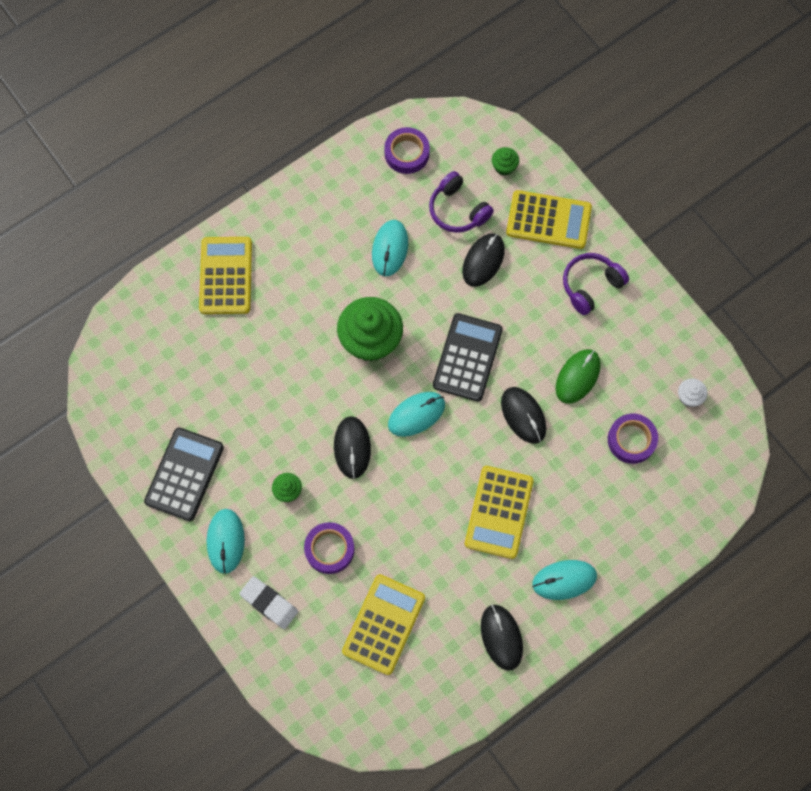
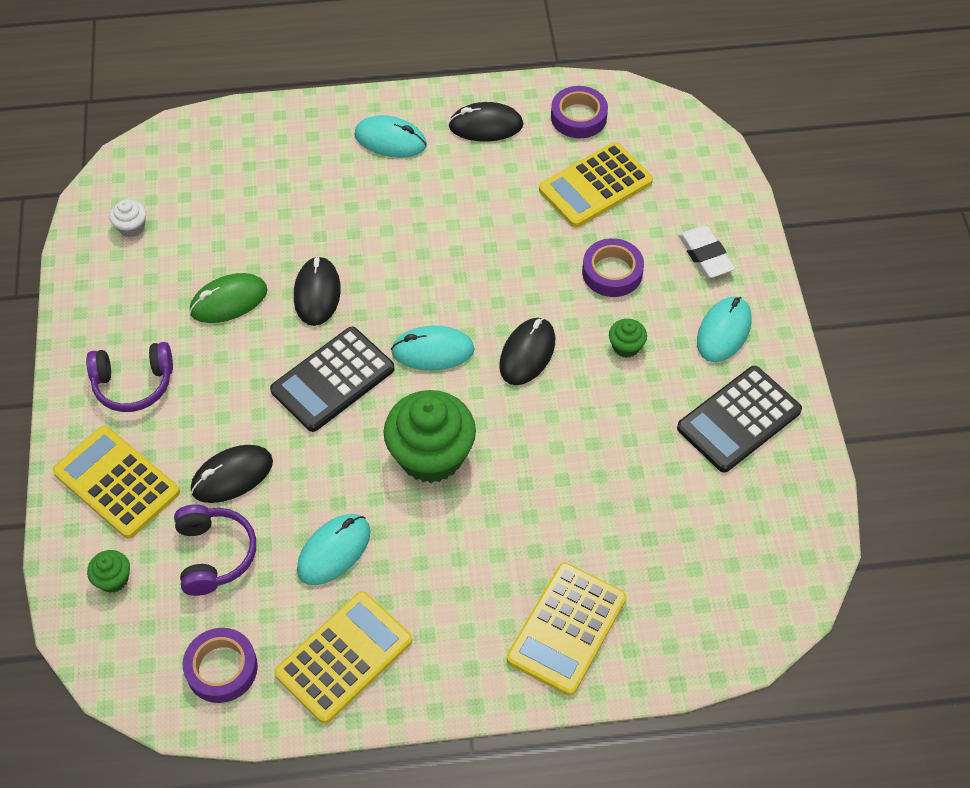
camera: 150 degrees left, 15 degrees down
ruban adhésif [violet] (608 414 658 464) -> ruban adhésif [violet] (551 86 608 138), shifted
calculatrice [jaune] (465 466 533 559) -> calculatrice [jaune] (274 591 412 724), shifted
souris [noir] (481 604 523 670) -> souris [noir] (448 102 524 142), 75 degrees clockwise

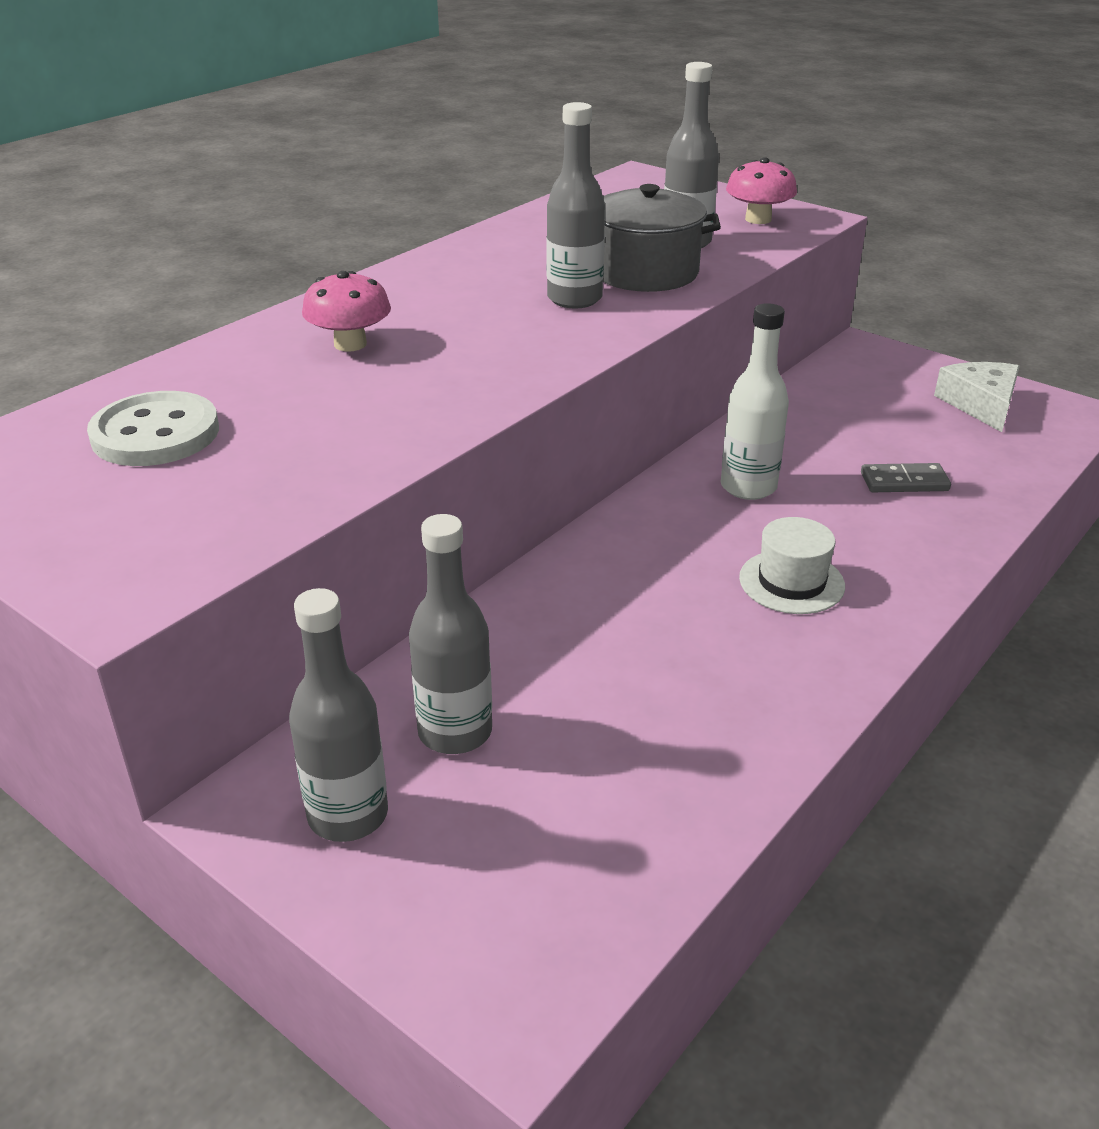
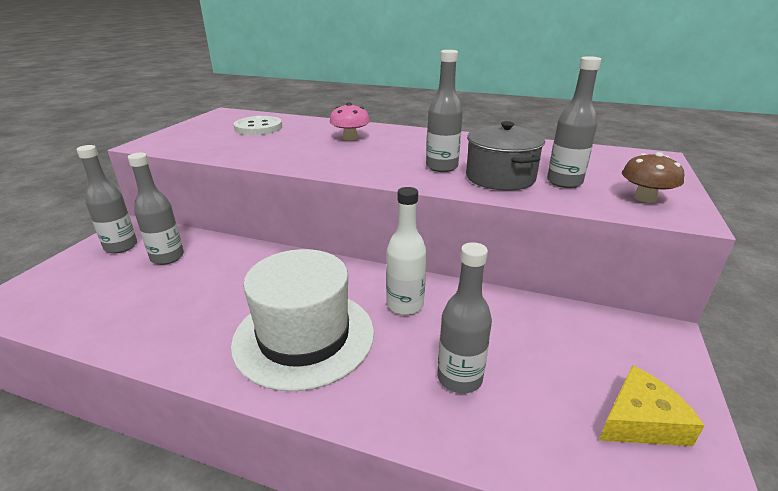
camera: 70 degrees right, 5 degrees down
champignon [rose] (726 157 797 224) -> champignon [marron] (622 152 684 203)
fromage [blanc] (934 362 1020 432) -> fromage [jaune] (599 365 705 446)
domino [gris] (861 463 951 492) -> bouteille [gris] (437 242 492 393)
chapeau [blanc] (739 517 845 614) -> chapeau [blanc] (231 249 374 391), x2.10

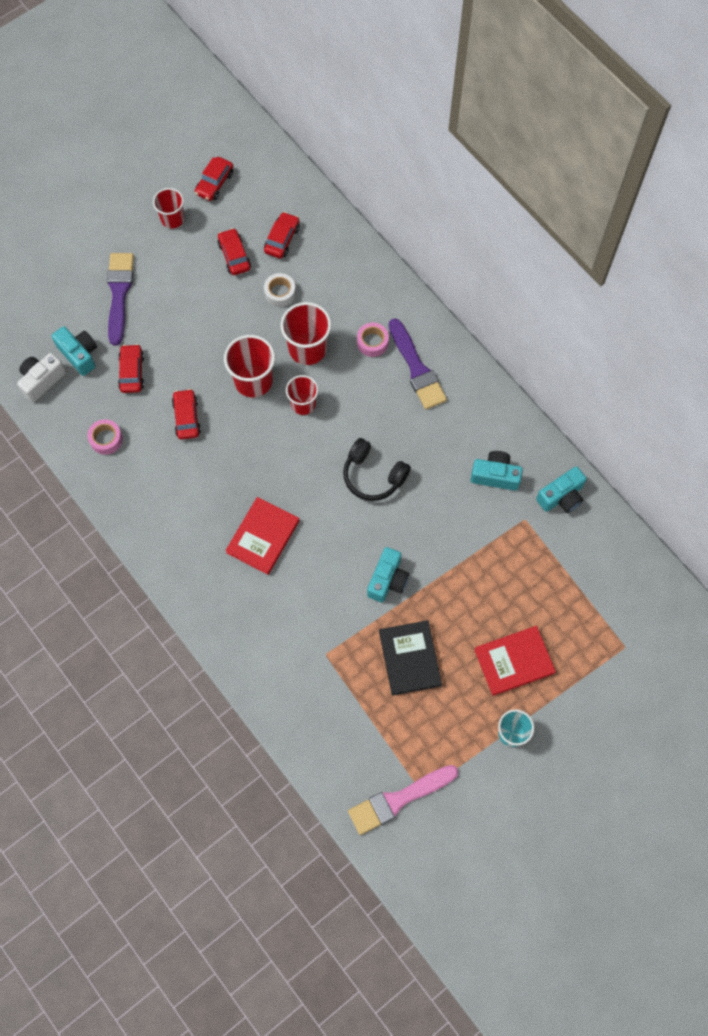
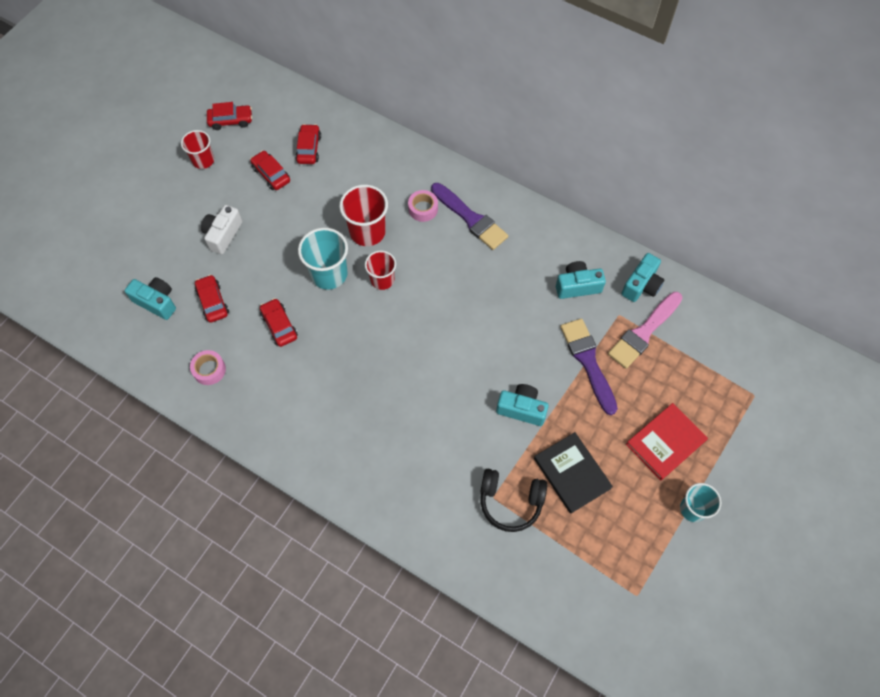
camera: 20 degrees left, 5 degrees down
voiture [rouge] (195 157 233 201) -> voiture [rouge] (207 102 252 130), 105 degrees counterclockwise
pinceau [violet] (107 253 134 345) -> pinceau [violet] (560 318 618 415), shifted
ruban adhésif [blanc] (264 273 296 307) -> none
gobelet [rouge] (224 335 275 397) -> gobelet [turquoise] (298 228 348 290)
appareil photo [blanc] (17 353 66 402) -> appareil photo [blanc] (201 205 242 254), shifted
casque audio [noir] (343 438 411 501) -> casque audio [noir] (480 469 547 532), shifted
livre [rouge] (225 497 299 575) -> none
appareil photo [turquoise] (367 547 409 602) -> appareil photo [turquoise] (496 384 549 426), 75 degrees counterclockwise
pinceau [rose] (348 765 458 835) -> pinceau [rose] (608 292 682 369), shifted

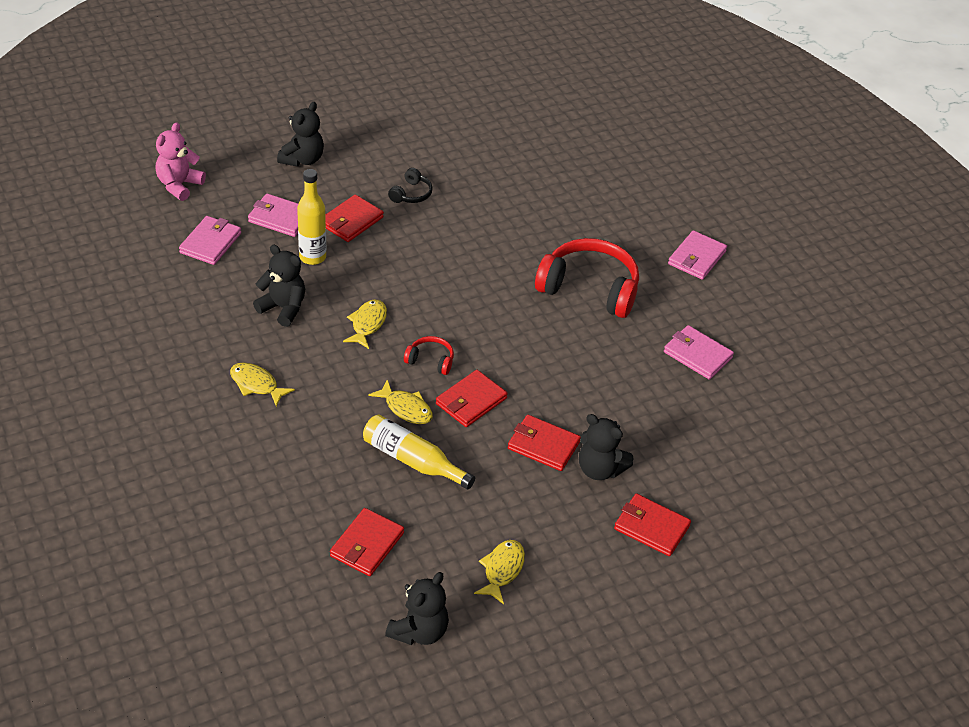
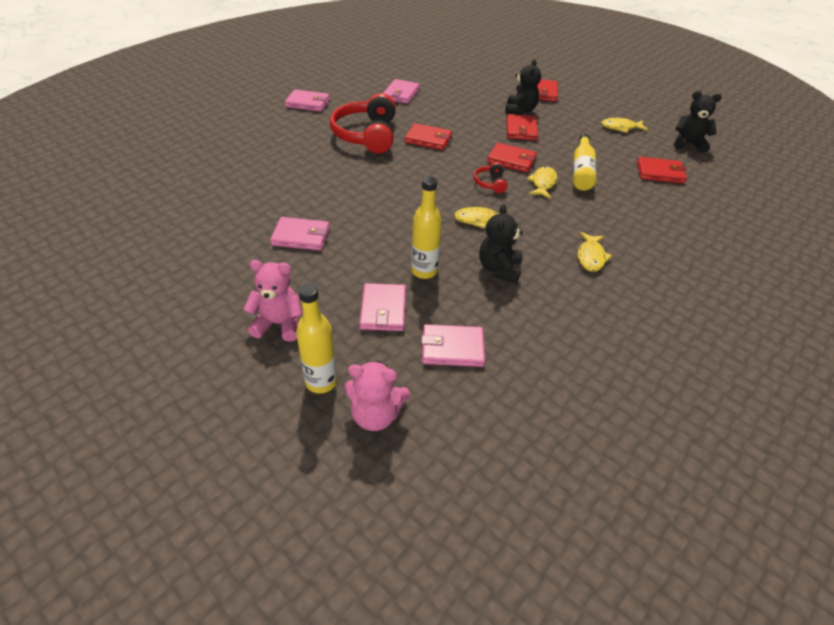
camera: 110 degrees left, 0 degrees up
ours en peluche [noir] (277 102 324 167) -> ours en peluche [rose] (244 260 303 342)
casque audio [noir] (388 168 433 203) -> portefeuille [rose] (270 217 330 251)
portefeuille [rouge] (325 194 384 242) -> portefeuille [rouge] (405 123 452 150), shifted
none -> bouteille [jaune] (296 284 337 393)

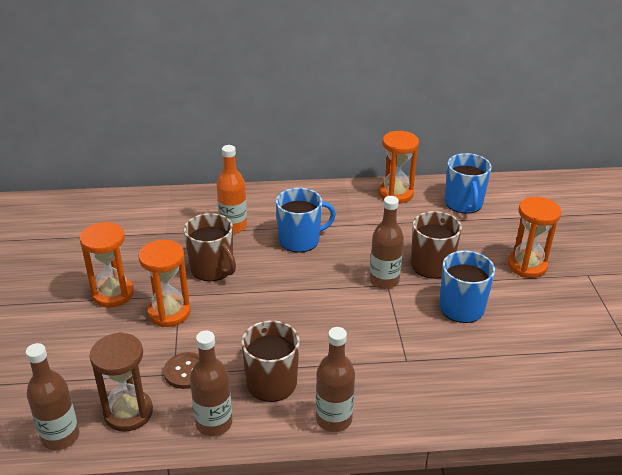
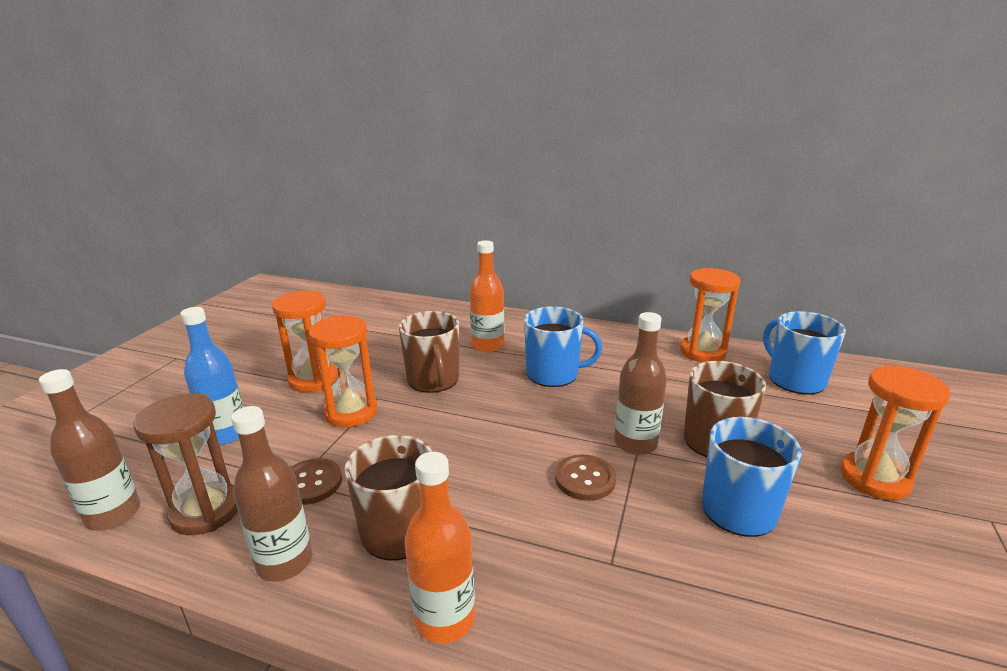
camera: 25 degrees right, 10 degrees down
tasse [bleu] (445 153 492 214) -> tasse [bleu] (763 311 846 395), 135 degrees clockwise
bouteille [marron] (316 327 355 432) -> bouteille [orange] (405 452 475 644)
none -> bouteille [bleu] (180 307 243 445)
none -> bouton [marron] (555 454 616 501)

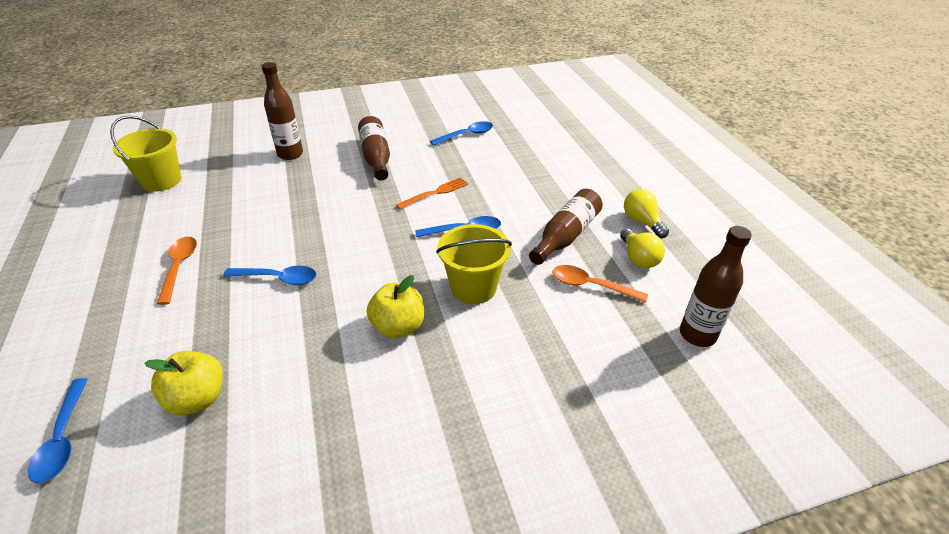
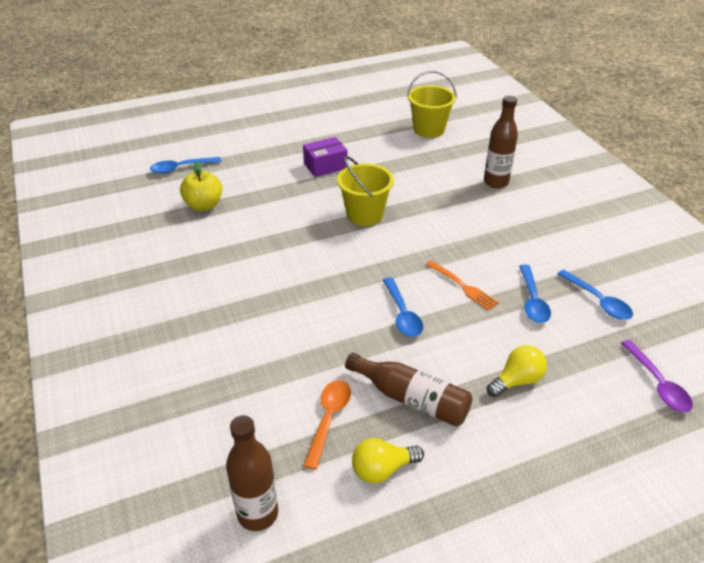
camera: 85 degrees right, 0 degrees up
bouteille [marron] (358 116 390 181) -> none
ampoule [jaune] (624 189 669 238) -> ampoule [jaune] (487 345 547 397), shifted
seau [jaune] (436 224 512 304) -> seau [jaune] (337 156 394 226), shifted
cuillère [orange] (157 237 197 305) -> boîte [violet] (303 137 348 177)
cuillère [bleu] (223 266 316 285) -> cuillère [bleu] (519 265 551 323), shifted
pomme [jaune] (367 275 424 338) -> none
none -> cuillère [violet] (621 340 693 412)

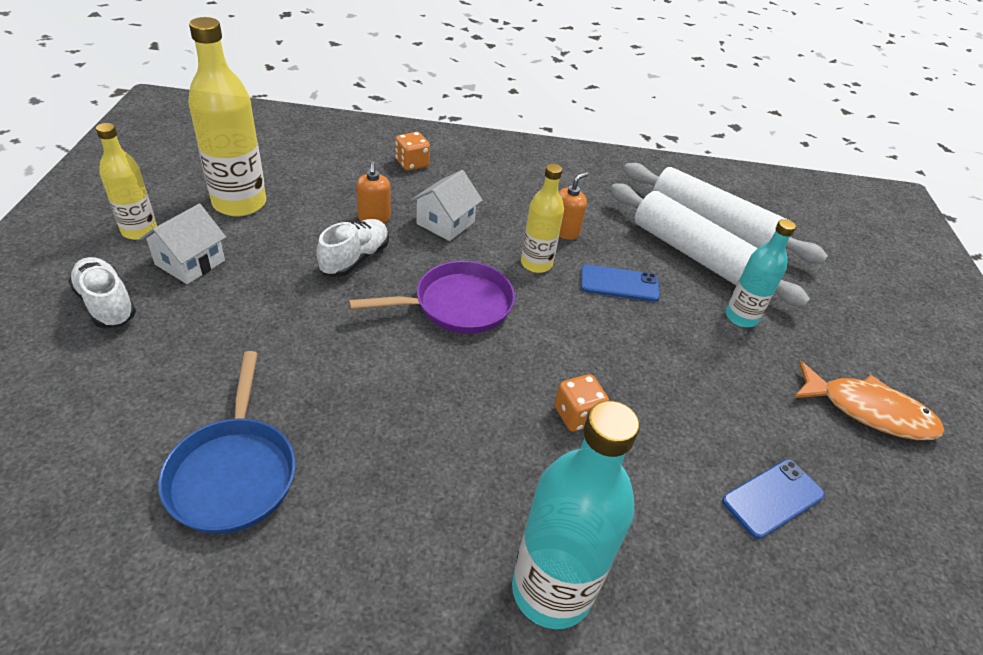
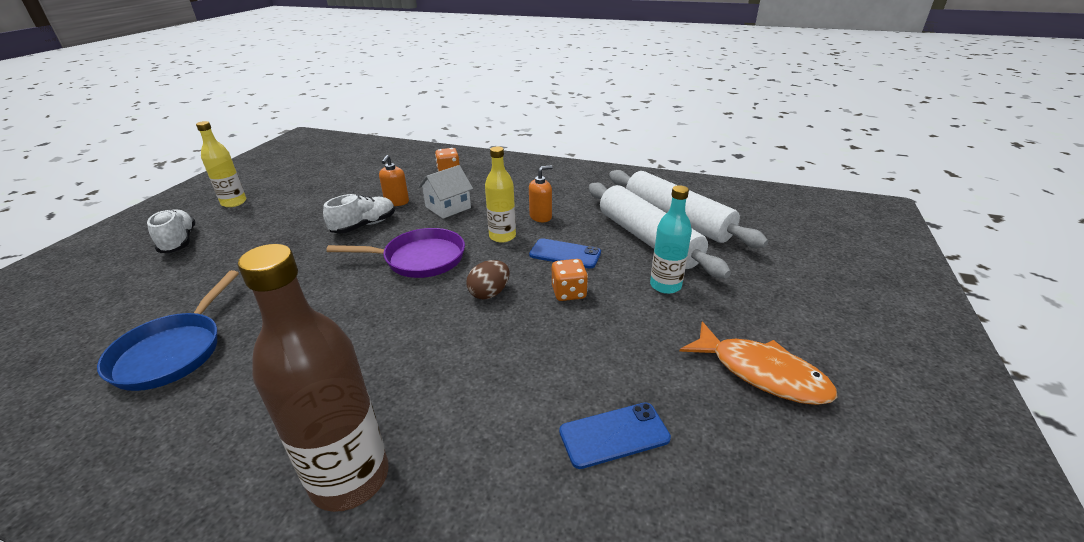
camera: 20 degrees right, 10 degrees down
bouteille [jaune] (188 17 266 216) -> none
maison [blanc] (140 204 226 284) -> none
dé [orange] (555 374 609 431) -> dé [orange] (552 259 588 301), shifted
bouteille [turquoise] (512 401 639 629) -> bouteille [marron] (238 244 389 512)
none -> œuf [marron] (466 260 510 299)

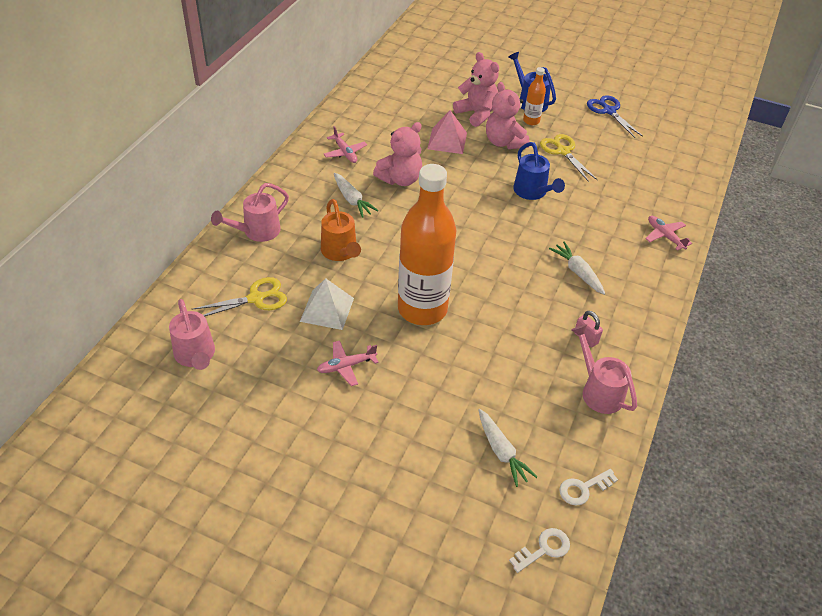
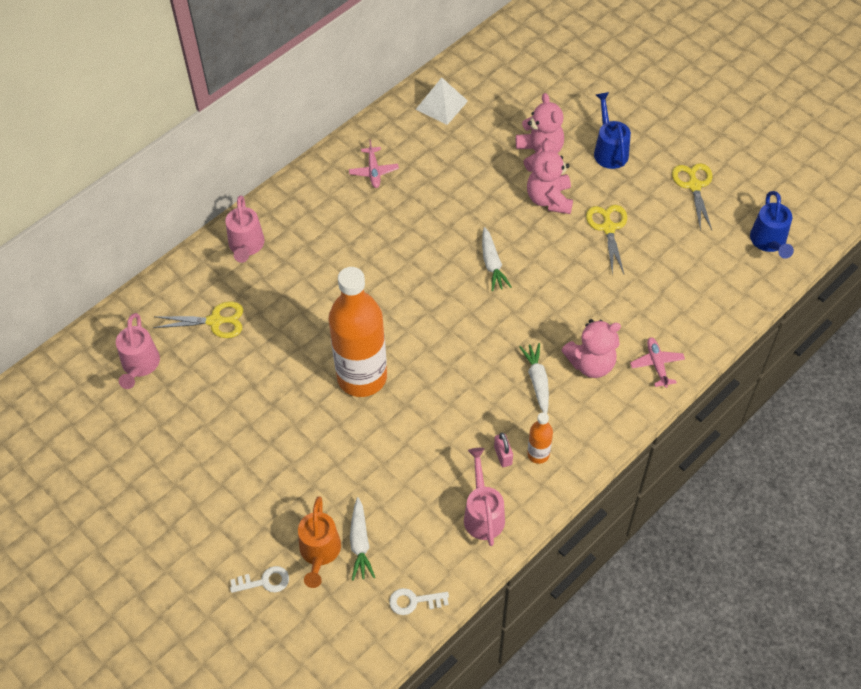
camera: 25 degrees right, 10 degrees up
bouteille [orange] (523 67 546 125) -> bouteille [orange] (527 412 553 464), shifted
ciseaux [bleu] (587 95 643 138) -> ciseaux [jaune] (672 163 713 231)
pyramide [rose] (427 110 467 154) -> none
ours en peluche [rose] (373 122 422 186) -> ours en peluche [rose] (561 319 621 378), shifted
arrosoir [bleu] (513 142 565 200) -> arrosoir [bleu] (750 191 794 259), shifted
carotte [blanc] (334 173 379 218) -> carotte [blanc] (482 227 511 291), shifted
arrosoir [rose] (211 183 289 242) -> arrosoir [rose] (225 195 265 263), 75 degrees counterclockwise
arrosoir [orange] (321 199 361 261) -> arrosoir [orange] (298 497 341 588), shifted
pyramide [blanc] (300 278 354 330) -> pyramide [blanc] (416 77 468 125), shifted
avion [rose] (317 340 379 386) -> none
clé [blanc] (509 528 570 573) -> clé [blanc] (230 566 289 593), shifted

